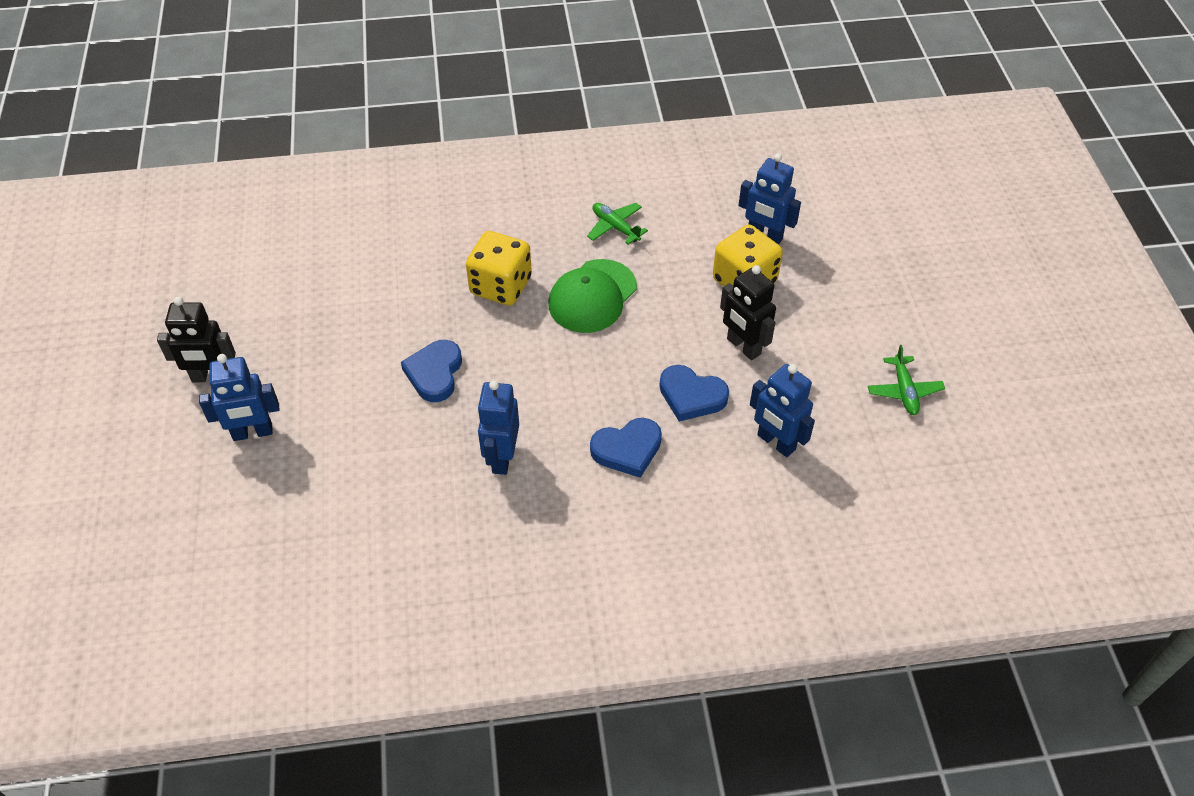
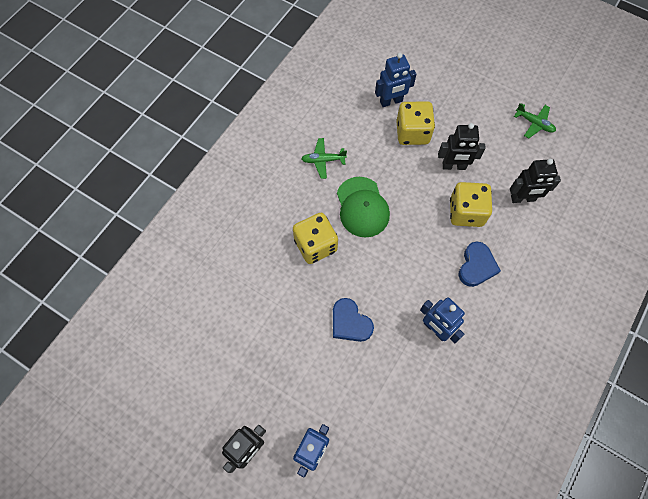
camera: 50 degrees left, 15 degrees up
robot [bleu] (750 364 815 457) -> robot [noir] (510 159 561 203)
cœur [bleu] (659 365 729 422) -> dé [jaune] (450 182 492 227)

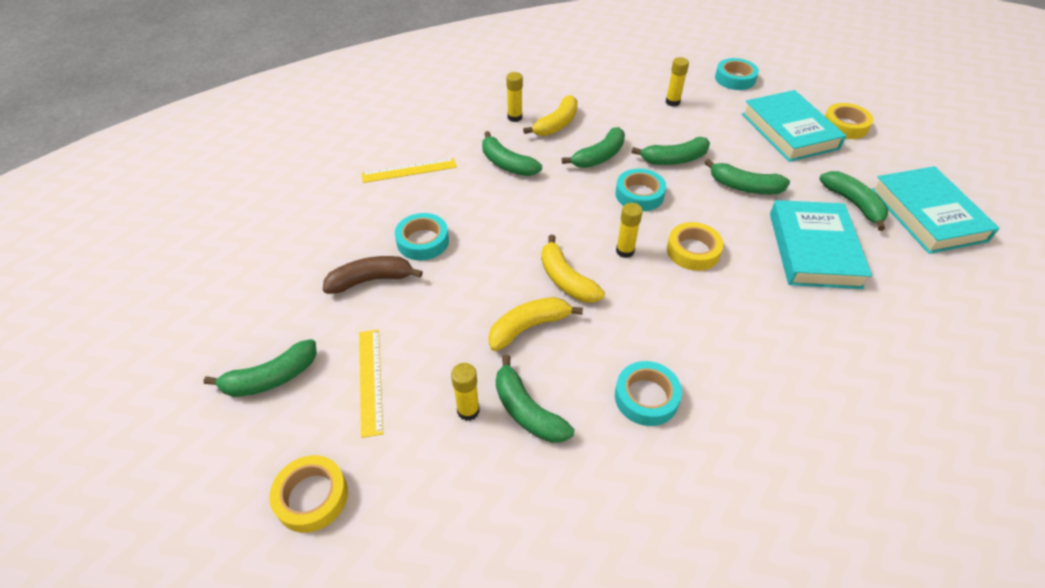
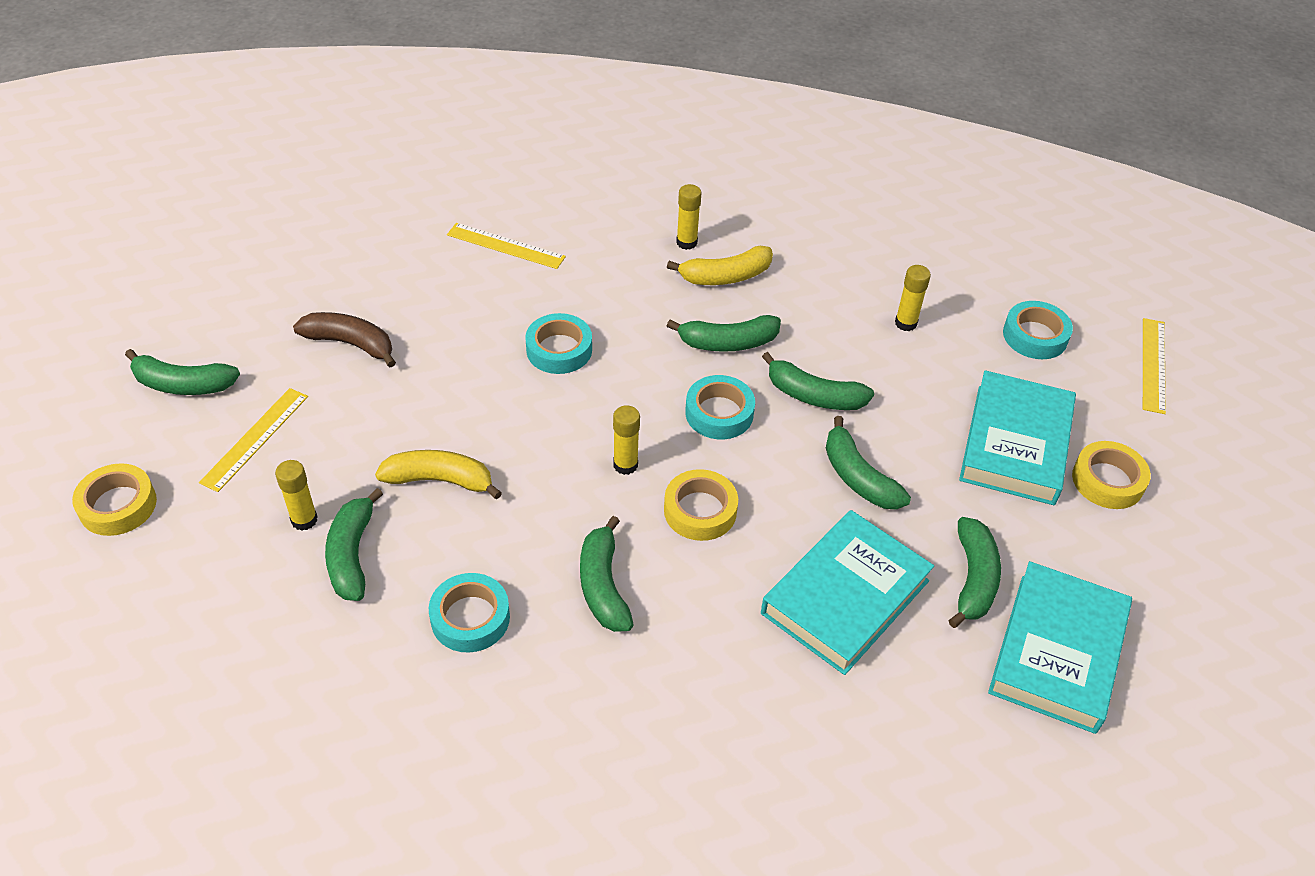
camera: 35 degrees right, 0 degrees up
banane [vert] (482 131 542 176) -> banane [vert] (580 516 634 632), shifted
ruban adhésif [turquoise] (395 213 449 261) -> ruban adhésif [turquoise] (526 313 592 374), shifted
banane [jaune] (541 235 605 303) -> none
none -> règle [jaune] (1143 318 1166 414)

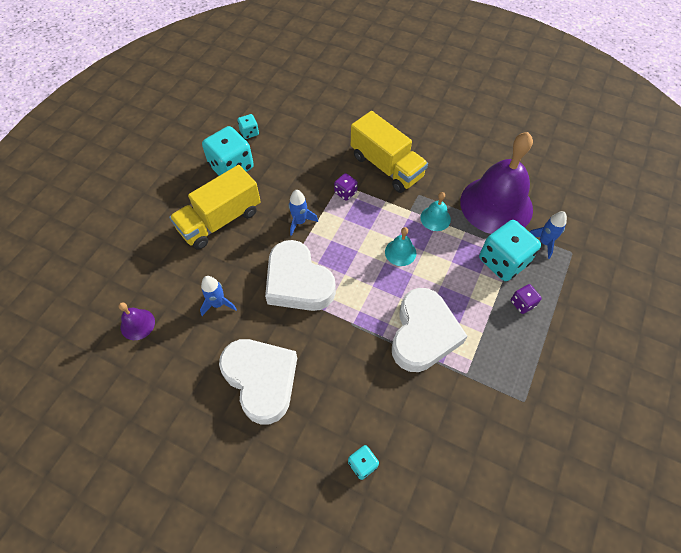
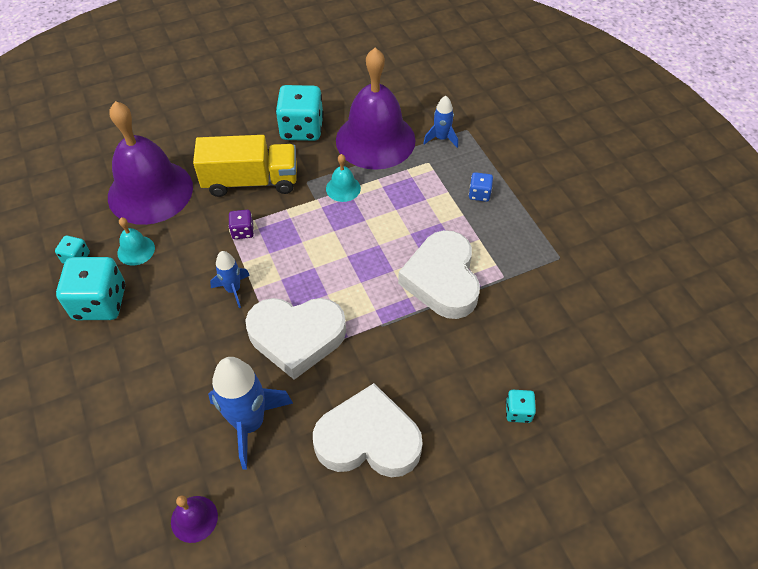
camera: 50 degrees left, 5 degrees down
camion [jaune] (169 165 261 250) -> none
dé [turquoise] (479 220 541 281) -> dé [turquoise] (276 85 323 141), shifted
cloche [turquoise] (385 227 416 266) -> cloche [turquoise] (117 217 155 266), shifted
fusée [bleu] (200 276 237 316) -> fusée [bleu] (208 357 293 470), x1.84
dé [violet] (511 284 542 314) -> dé [bleu] (469 172 493 202)
cœur [blanc] (392 288 467 372) -> cœur [blanc] (398 230 480 319), 150 degrees counterclockwise
none -> cloche [violet] (108 101 193 225)

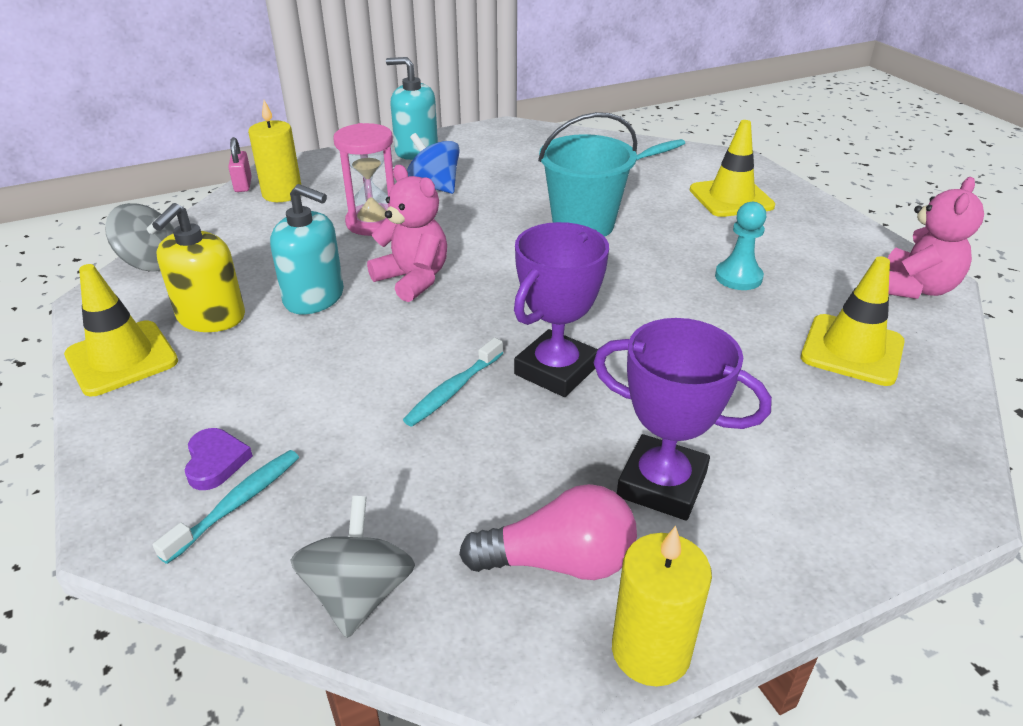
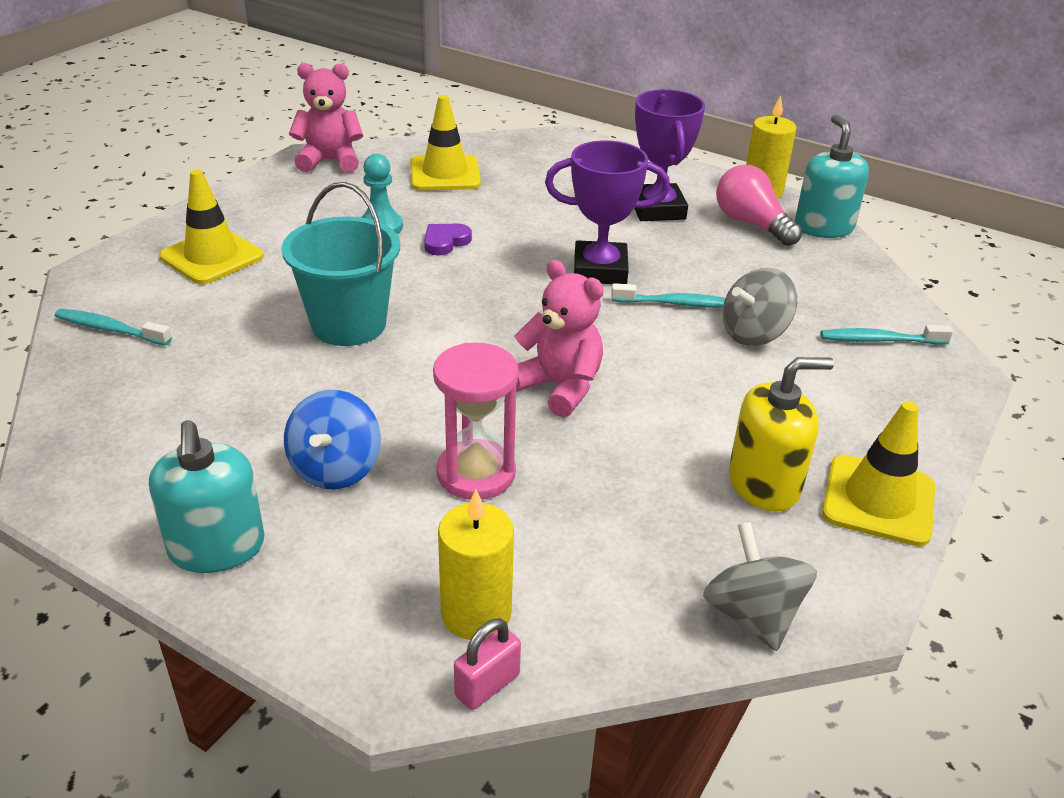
camera: 125 degrees left, 0 degrees up
ours en peluche [rose] (367 165 447 302) -> ours en peluche [rose] (514 260 604 417), 120 degrees clockwise
distributeur de savon [turquoise] (270 184 344 314) -> distributeur de savon [turquoise] (795 115 869 238), shifted
cœur [violet] (185 428 253 490) -> cœur [violet] (424 224 472 256), shifted
toupie [gris] (291 496 415 638) -> toupie [gris] (723 268 797 346), shifted

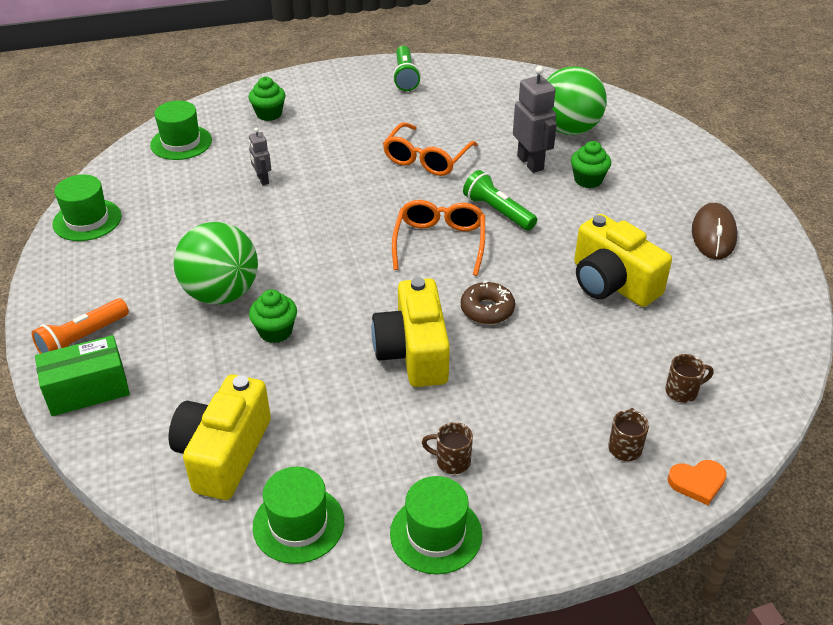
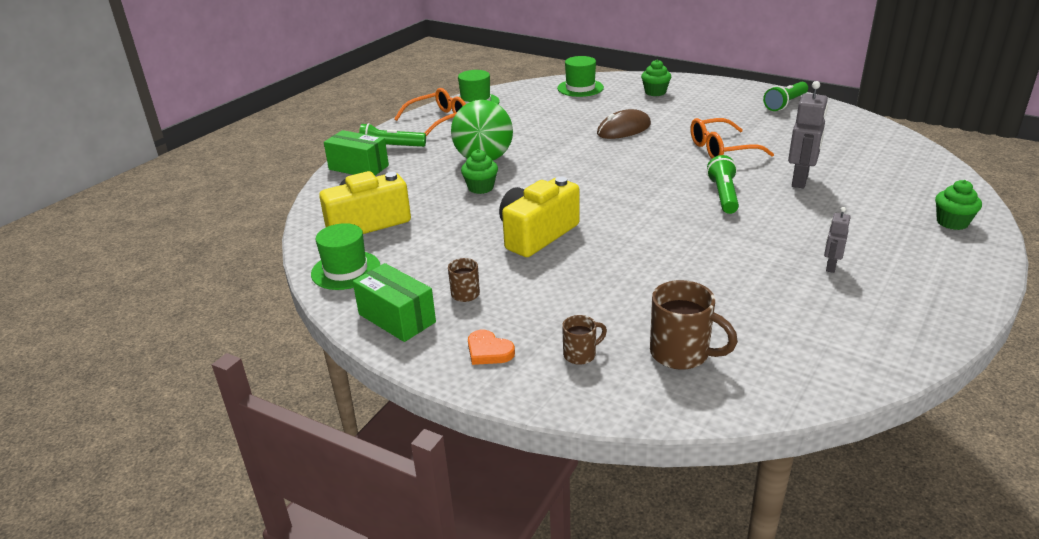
camera: 50 degrees right, 10 degrees down
balle [vert] (547 66 607 135) -> none
robot [gris] (249 128 271 185) -> robot [gris] (824 207 851 273), shifted
muffin [vert] (571 141 611 188) -> muffin [vert] (935 180 982 230), shifted
lunettes [orange] (392 200 485 276) -> lunettes [orange] (394 88 466 136), shifted
souris [marron] (692 203 737 260) -> souris [marron] (597 109 651 139), shifted
appareil photo [jaune] (574 214 672 307) -> none
beignet [marron] (461 281 515 324) -> none
lampe de poche [orange] (32 299 129 354) -> lampe de poche [vert] (359 123 426 147)
tasse [marron] (665 354 714 403) -> tasse [marron] (650 280 738 370), x1.78
cœur [orange] (667 460 727 505) -> cœur [orange] (468 330 515 365), shifted
chapeau [vert] (390 476 482 574) -> boîte [vert] (353 263 436 342)

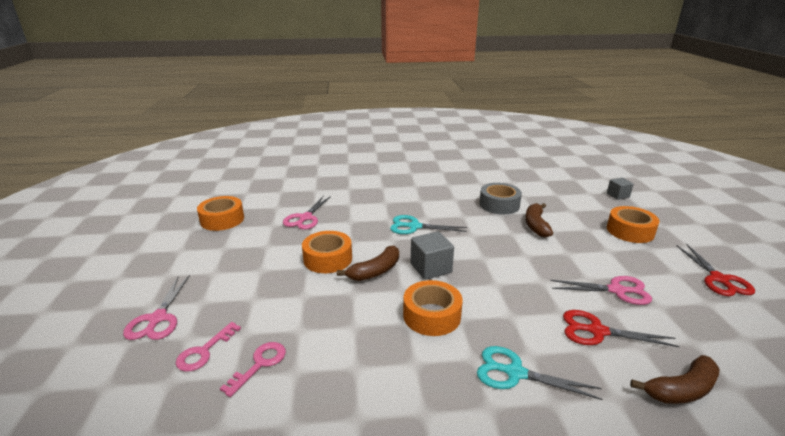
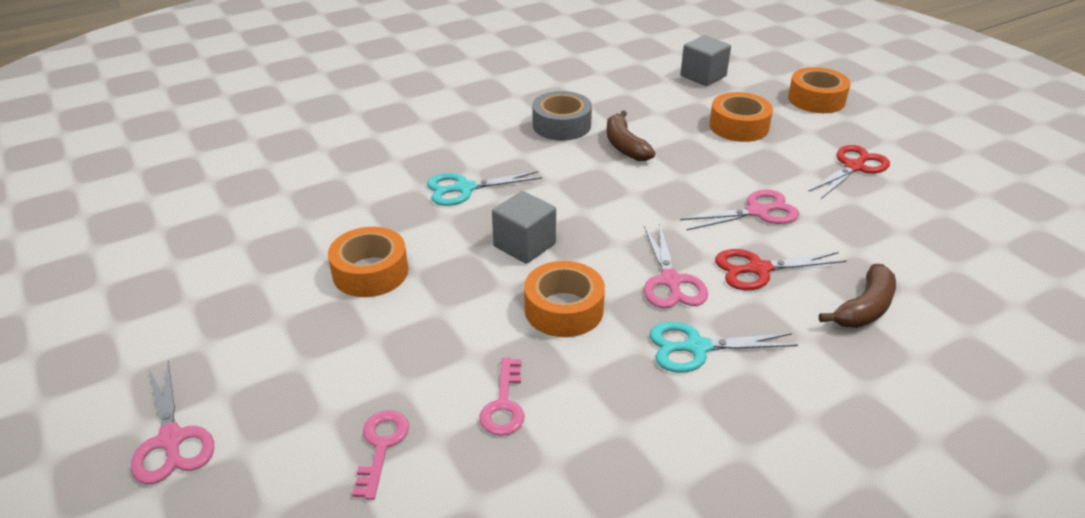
camera: 25 degrees left, 10 degrees up
cube [gris] (607 178 634 200) -> cube [gris] (680 35 731 86), x1.54
ciseaux [rose] (283 195 331 230) -> ciseaux [rose] (644 226 708 308), shifted
ruban adhésif [orange] (197 196 244 231) -> ruban adhésif [orange] (788 67 850 113), shifted
ciseaux [rouge] (676 244 755 296) -> ciseaux [rouge] (808 145 890 199), 105 degrees counterclockwise
banane [marron] (337 245 399 281) -> none
clé [rose] (176 322 241 372) -> clé [rose] (479 357 525 436), shifted

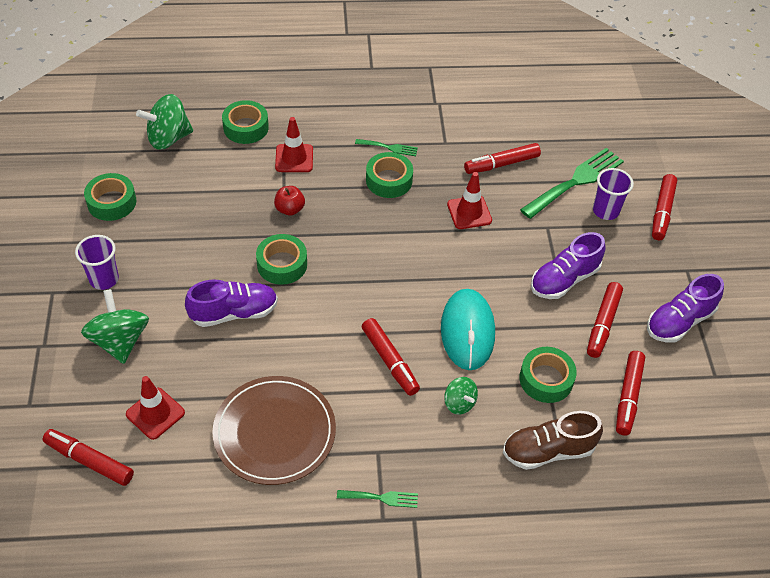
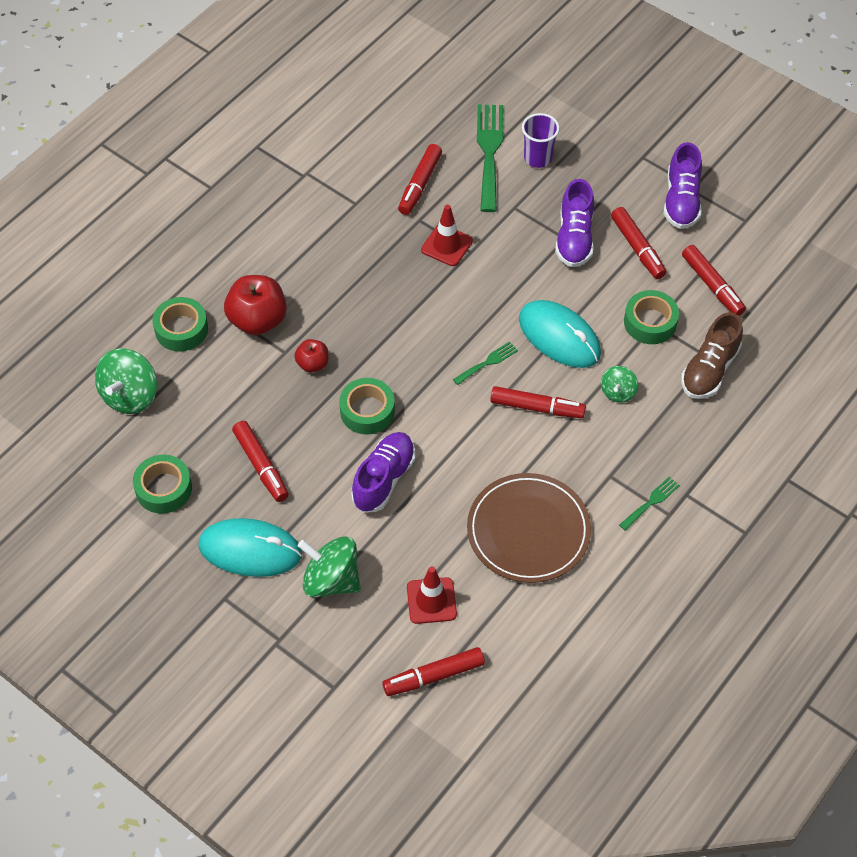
camera: 45 degrees left, 5 degrees up
cône de chantier [rouge] (275 117 313 172) -> pomme [rouge] (224 275 287 335)
fourchette [vert] (355 139 418 156) -> fourchette [vert] (453 341 518 385), shifted
ruban adhésif [vert] (366 152 413 198) -> none
feutre [rouge] (652 174 677 240) -> feutre [rouge] (232 421 289 502), shifted
gobelet [violet] (75 235 119 290) -> souris [turquoise] (199 518 302 577)
toupie [vert] (444 377 478 415) -> toupie [vert] (601 366 638 403), 105 degrees clockwise

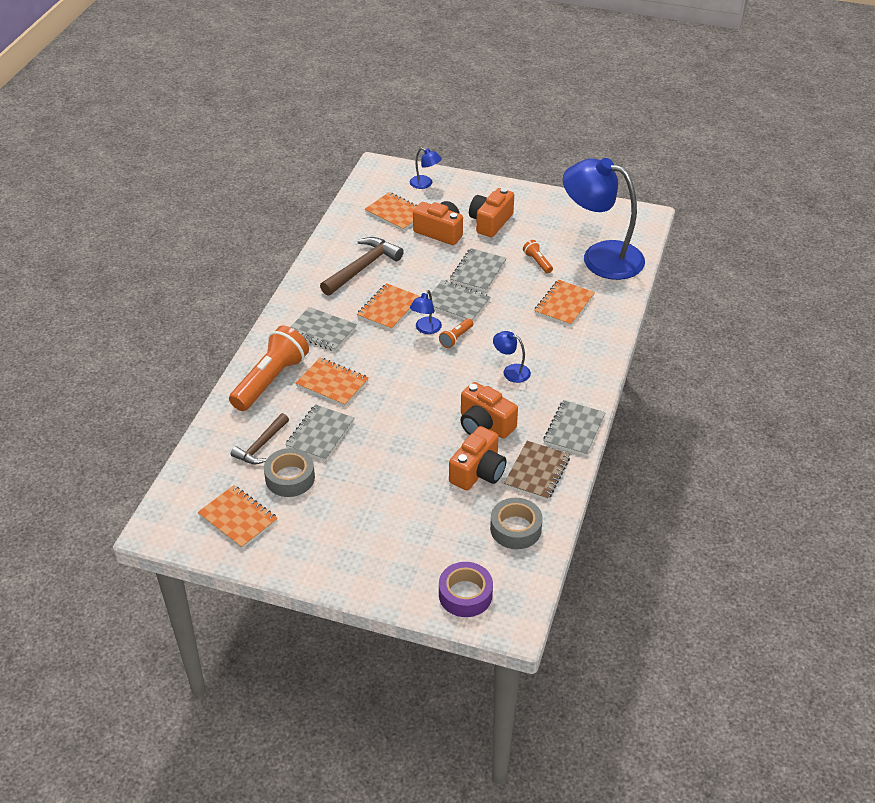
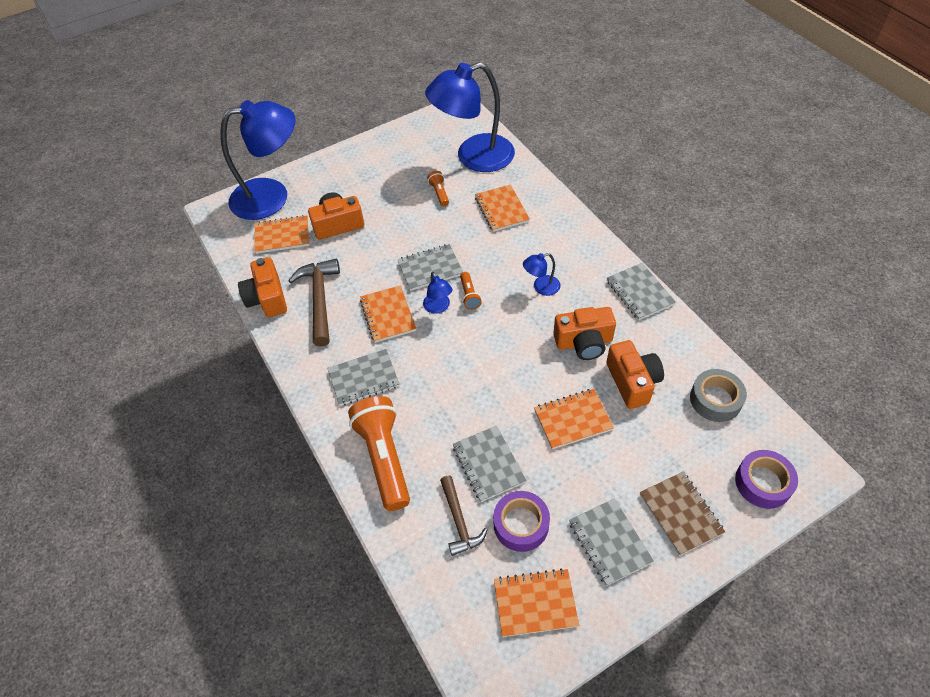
camera: 45 degrees left, 10 degrees up
lampe [bleu] (410 148 442 189) -> lampe [bleu] (220 100 296 220), x2.48
appareil photo [orange] (469 188 514 237) -> appareil photo [orange] (238 257 287 317), shifted
lampe de poche [orange] (523 240 553 274) -> lampe de poche [orange] (427 171 449 206), 60 degrees clockwise
carnet [gris] (450 248 507 292) -> carnet [gris] (569 498 654 586), shifted
carnet [orange] (296 358 369 407) -> carnet [orange] (534 389 614 449), shifted
carnet [marron] (504 441 570 500) -> carnet [marron] (640 472 725 556), shifted
ruban adhésif [gris] (264 448 315 497) -> ruban adhésif [violet] (493 491 550 552)

